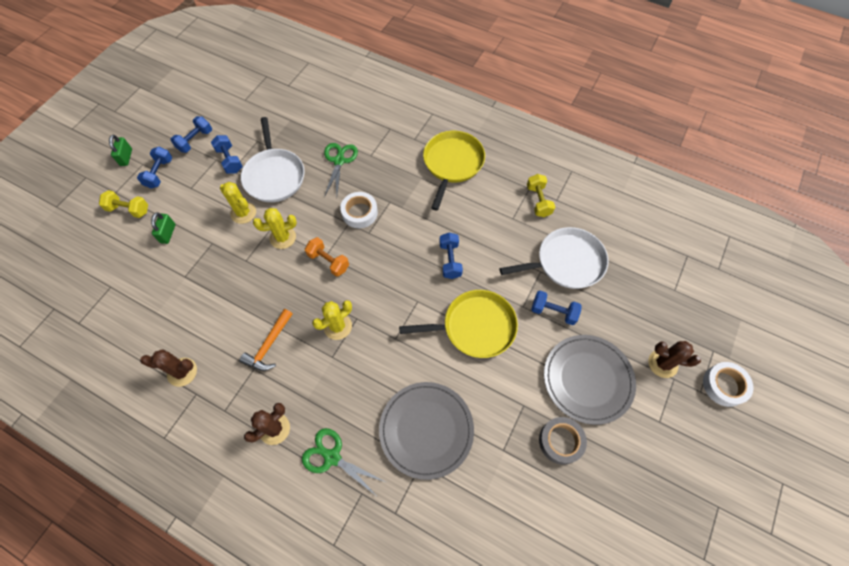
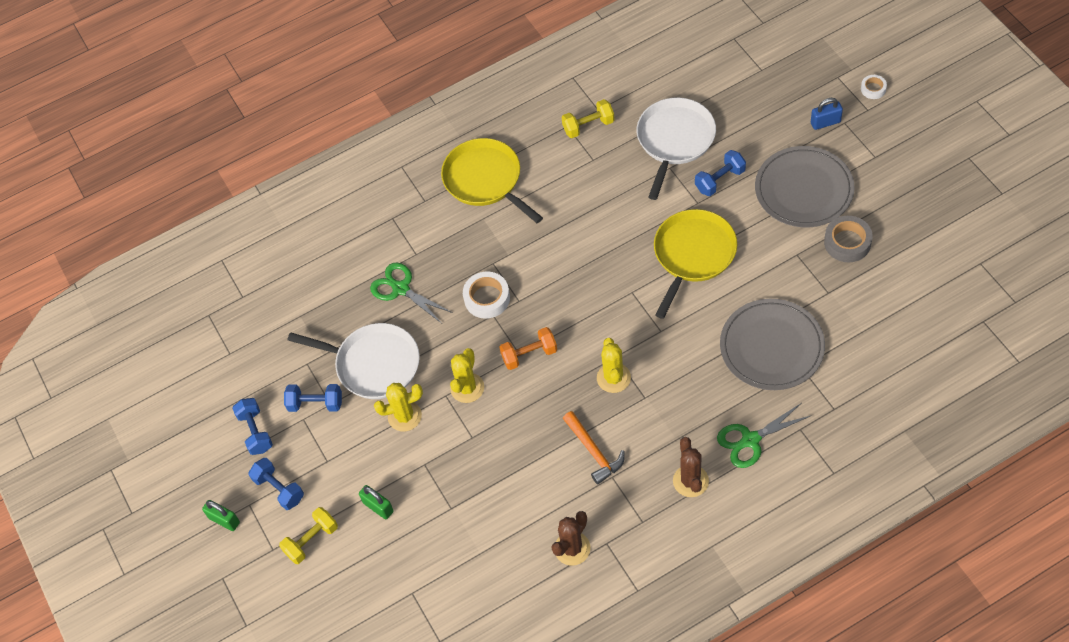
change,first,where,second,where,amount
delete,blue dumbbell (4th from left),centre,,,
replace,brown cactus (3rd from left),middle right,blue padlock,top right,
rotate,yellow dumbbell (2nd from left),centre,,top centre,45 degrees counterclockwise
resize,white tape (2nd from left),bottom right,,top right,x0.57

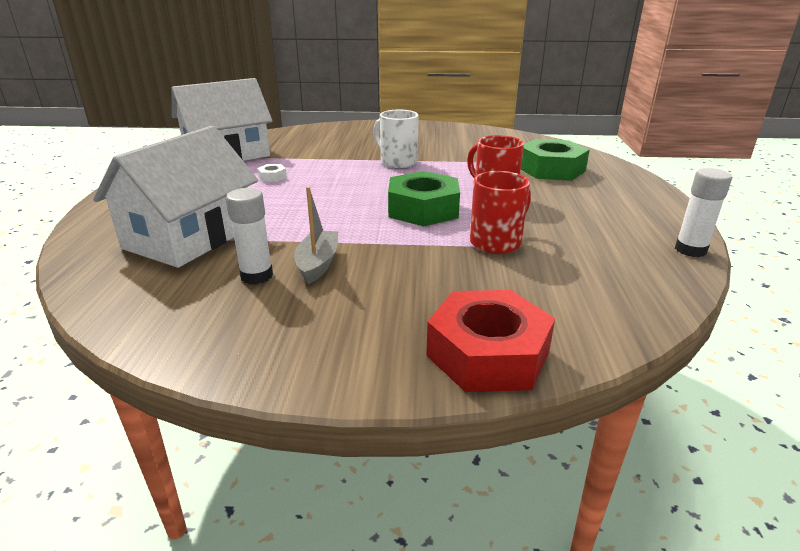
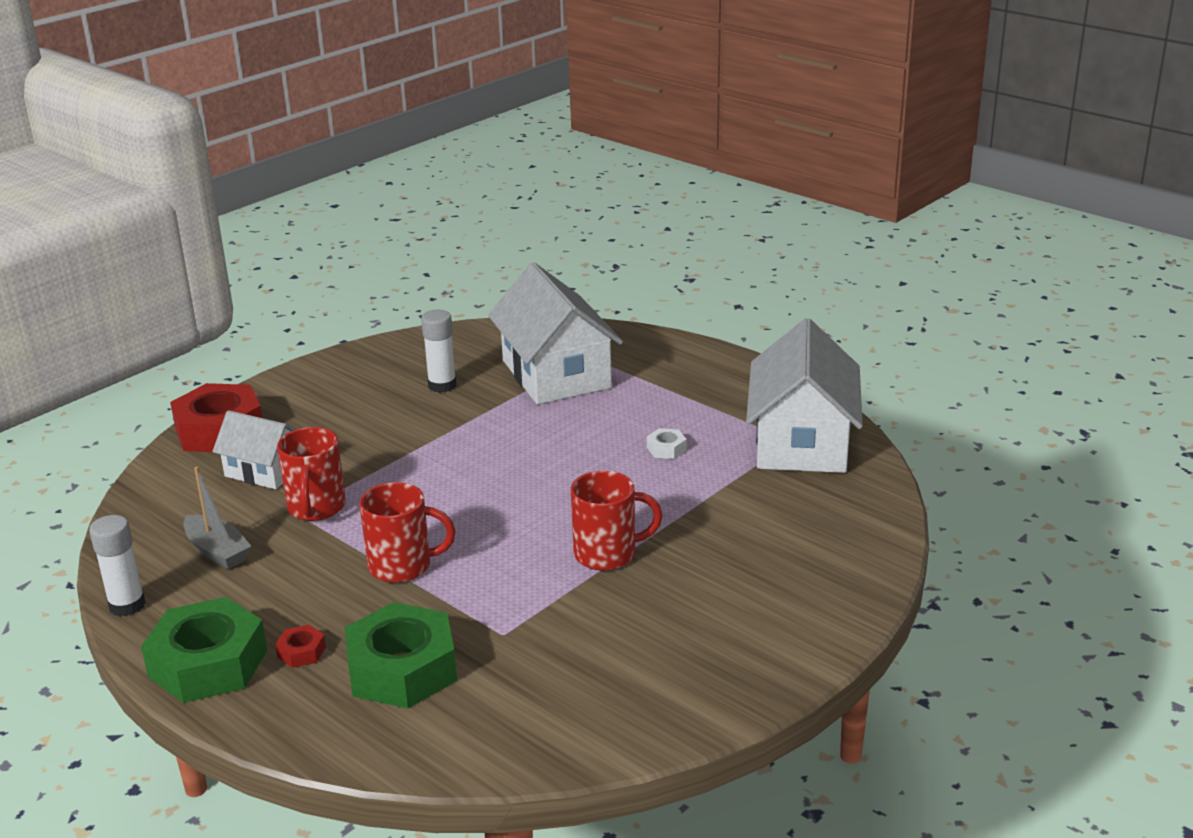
change,first,where,second,where,amount
insert,,,white house (1st from left),middle left,
insert,,,red nut (2nd from left),bottom left,
move,grey boat,centre,,middle left,
move,green nut (1st from left),centre,,bottom left,
recolor,white mug,top centre,red mug (3rd from left),centre,

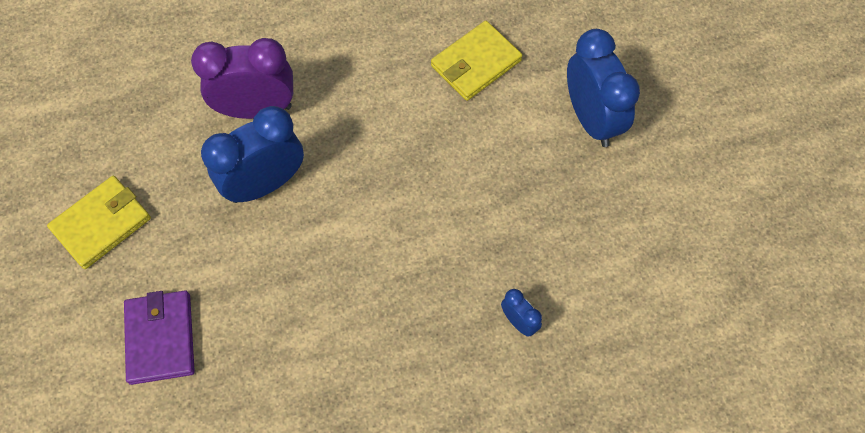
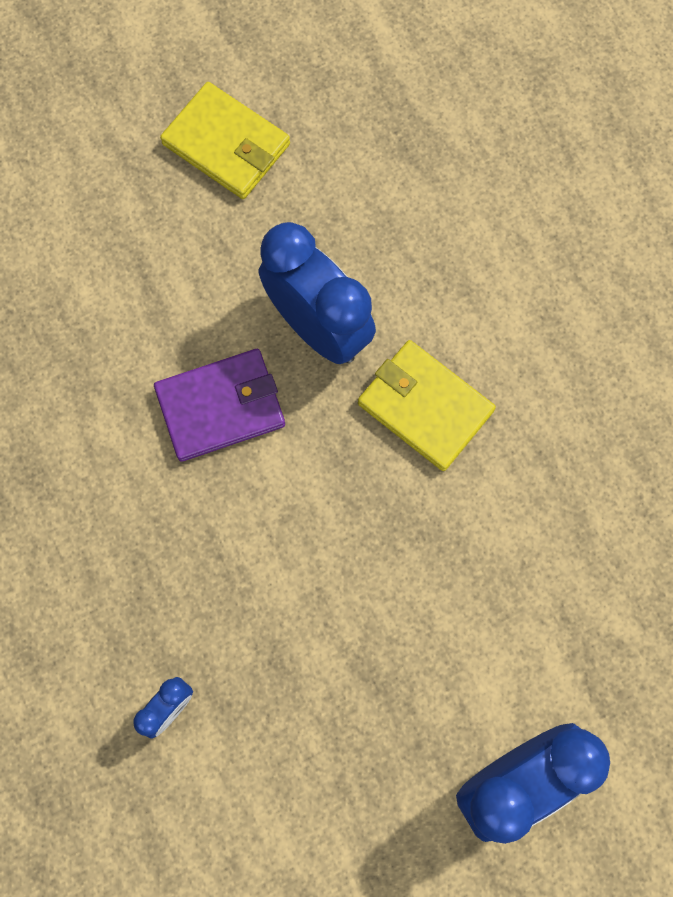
change,first,where,second,where,amount
delete,purple clock,top left,,,
move,purple wallet,bottom left,,middle left,
move,yellow wallet (2nd from left),top centre,,centre,

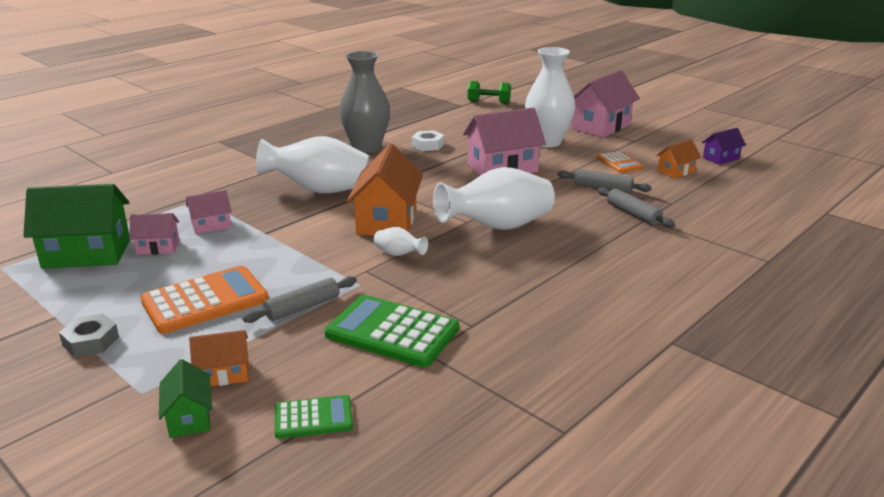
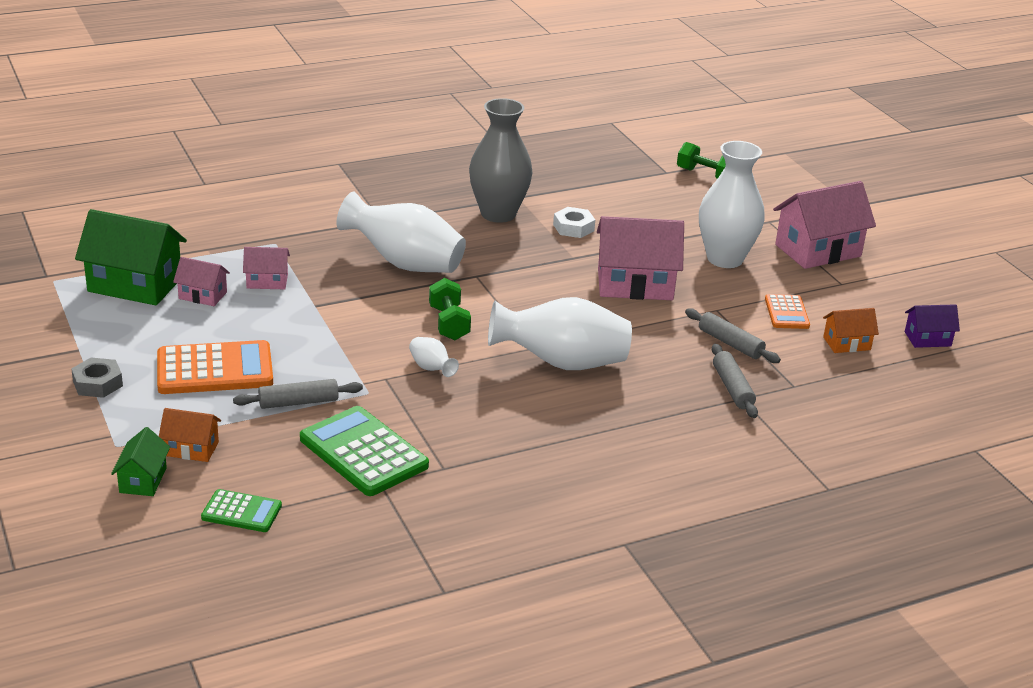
change,first,where,second,where,amount
replace,orange house (2nd from left),centre,green dumbbell (1st from left),centre,

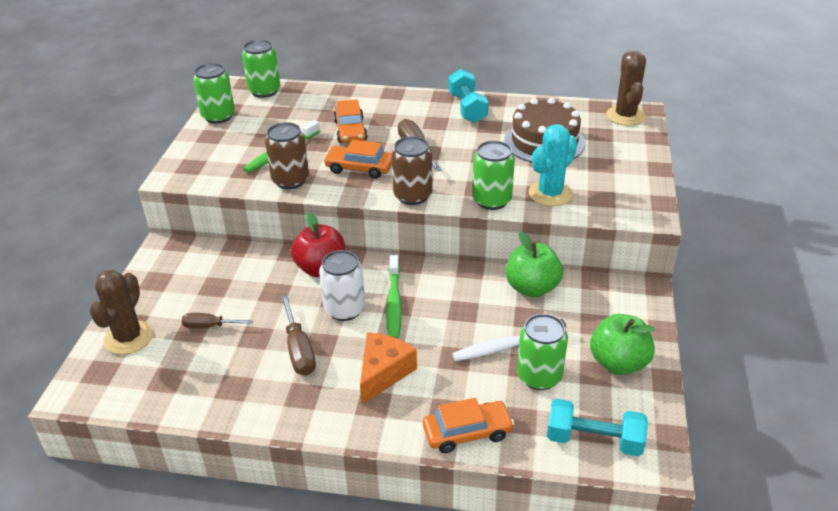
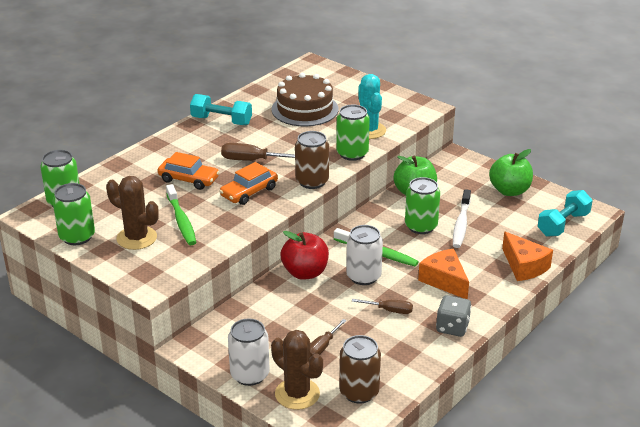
change,first,where,second,where,amount
insert,,,white can (1st from left),bottom centre,
insert,,,grey dice,bottom right,
move,brown can (1st from left in the first image),top centre,brown can (2nd from left),bottom centre,
move,green can (4th from left),bottom centre,,centre,
move,brown cactus (2nd from left in the first image),top right,brown cactus (1st from left),middle left,
replace,orange car (3rd from left),bottom centre,orange cheese (2nd from left),middle right,
resize,brown screwdriver (2nd from left in the first image),centre,brown screwdriver (3rd from left),bottom centre,x0.66

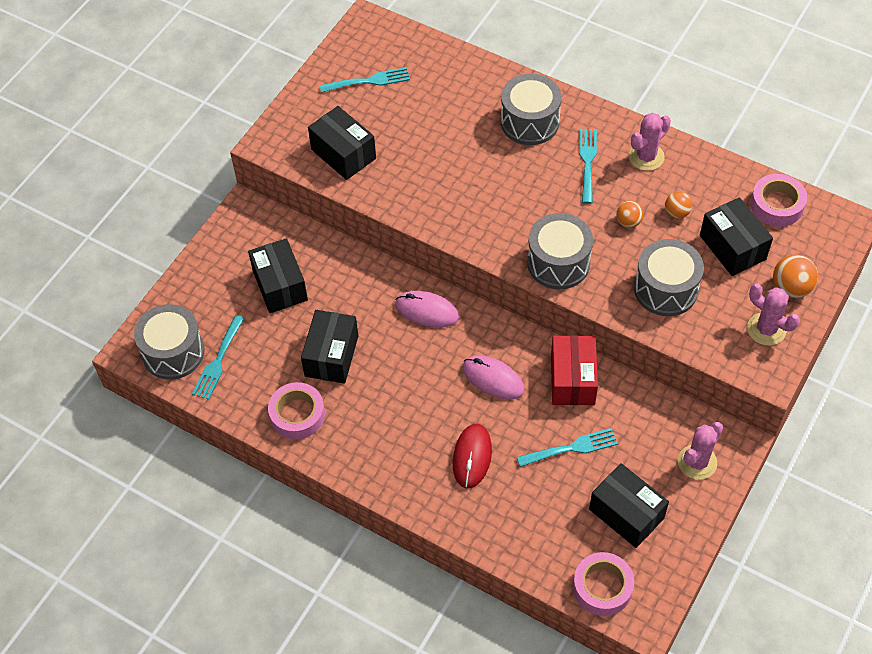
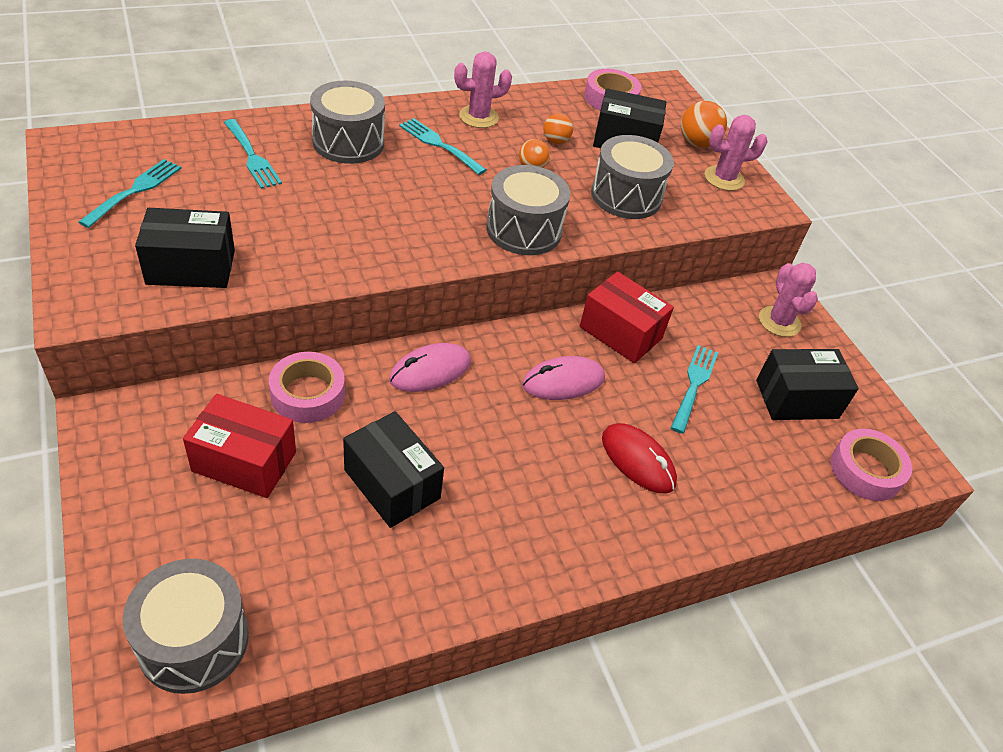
change,first,where,second,where,amount
move,turquoise fork (1st from left in the first image),middle left,turquoise fork (2nd from left),top left,
move,pink tape (1st from left),centre,,middle left,
recolor,black box (1st from left),middle left,red box (1st from left),middle left,
rotate,pink cactus (1st from left),top right,,top centre,75 degrees clockwise

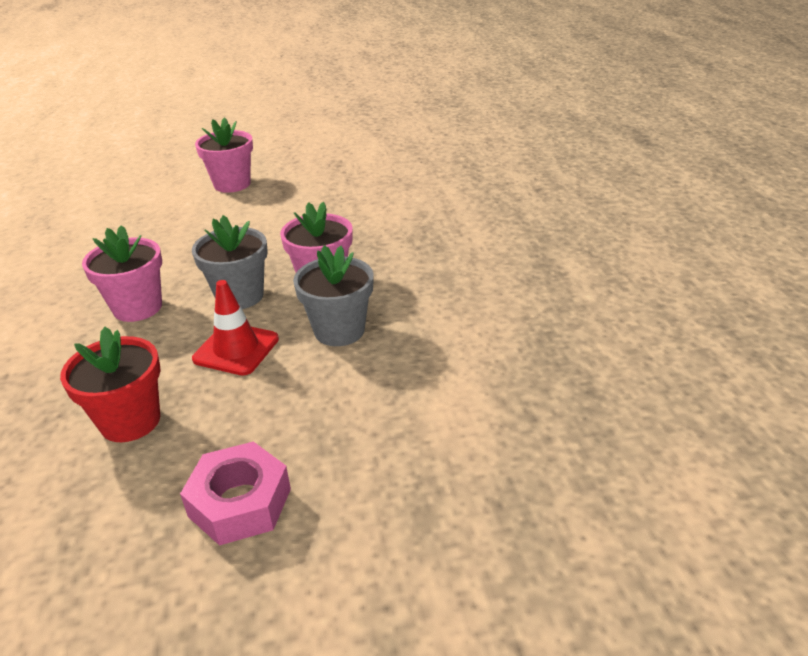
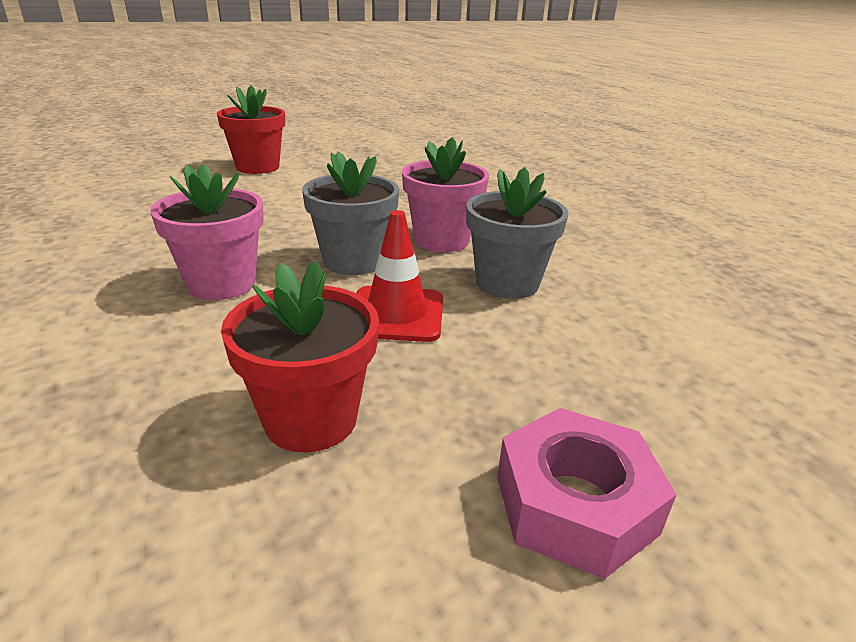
change,first,where,second,where,amount
recolor,pink flower pot (2nd from left),top left,red flower pot (1st from left),top left,

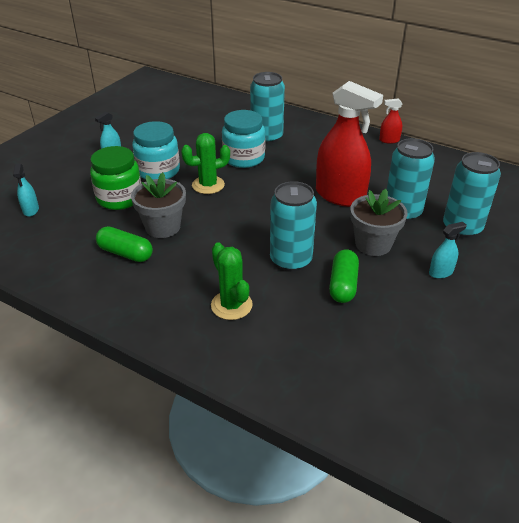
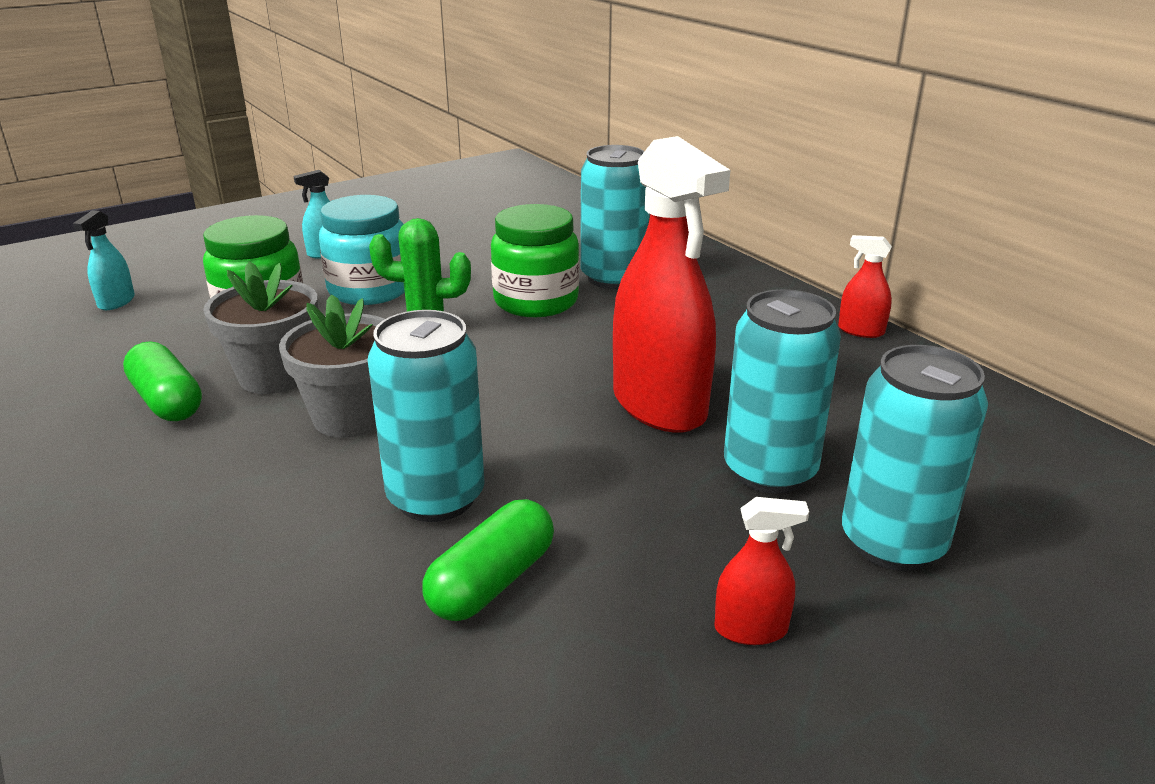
change,first,where,second,where,amount
delete,green cactus (2nd from left),centre,,,
move,grey flower pot (2nd from left),middle right,,middle left,
recolor,turquoise jar (2nd from left),top centre,green jar (2nd from left),top centre,
recolor,turquoise spray bottle (3rd from left),middle right,red spray bottle (2nd from left),bottom centre,

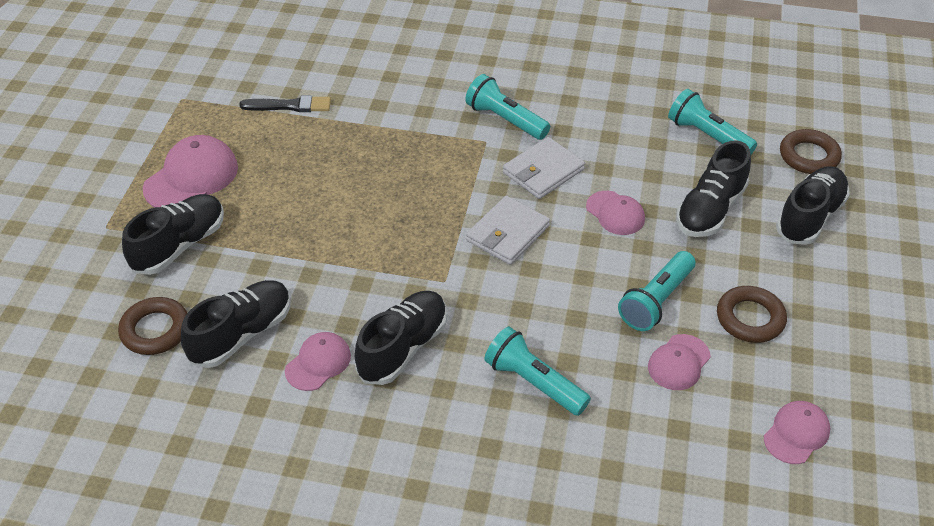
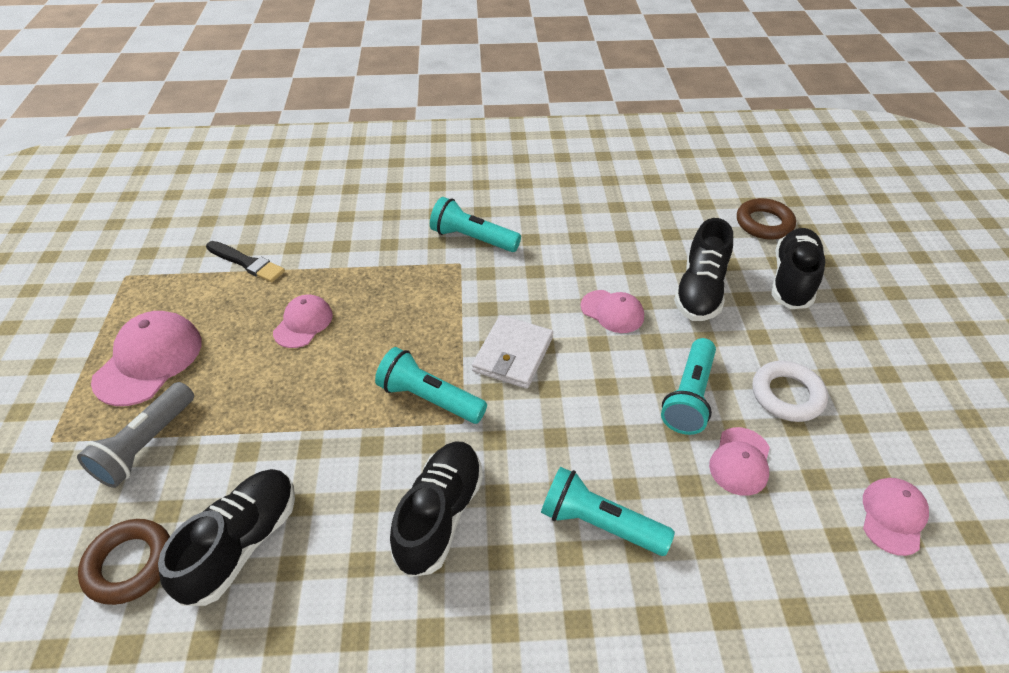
change,first,where,second,where,amount
delete,white wallet (2nd from left),top centre,,,
move,pink cap (2nd from left),bottom centre,,middle left,
move,turquoise flashlight (4th from left in the first image),top right,turquoise flashlight (1st from left),centre,
replace,black shoe (1st from left),middle left,grey flashlight,middle left,
recolor,brown ring (2nd from left),middle right,white ring,middle right,
rotate,black brush,top left,,middle left,45 degrees clockwise

